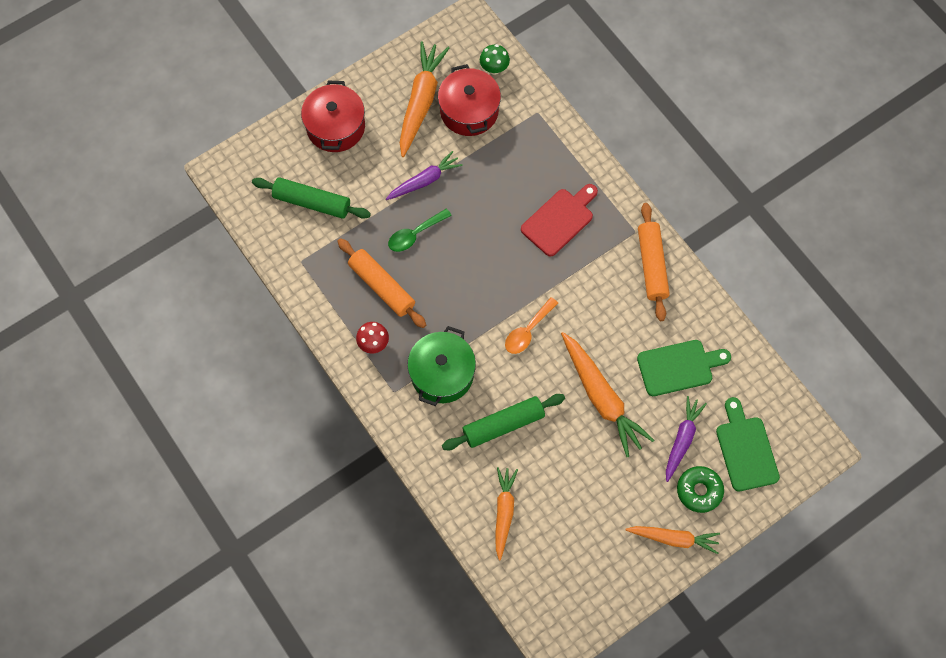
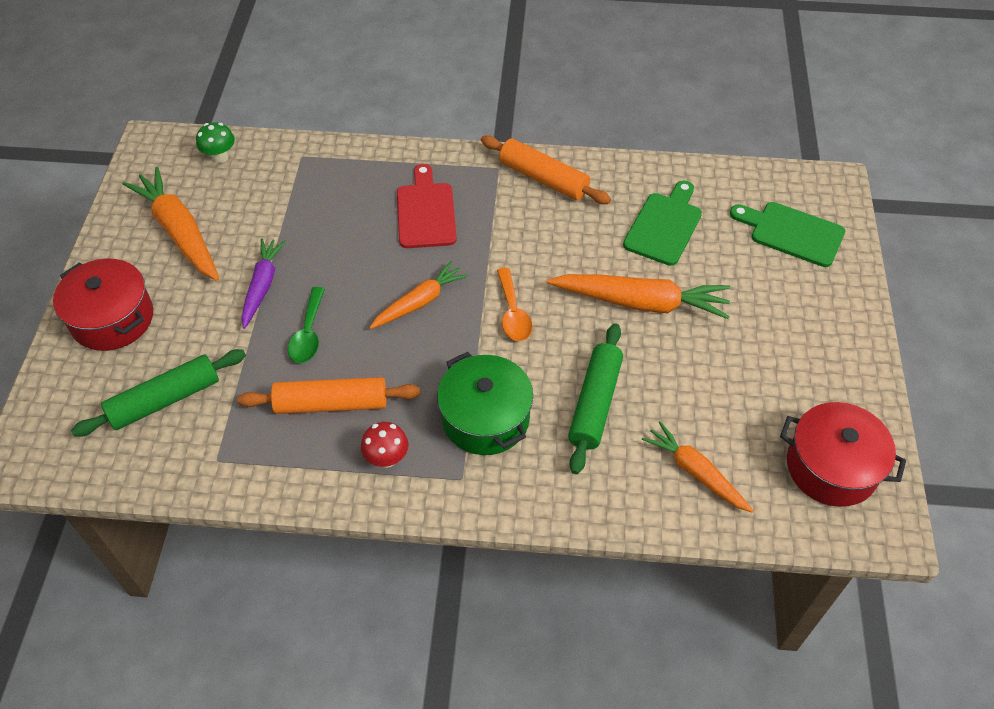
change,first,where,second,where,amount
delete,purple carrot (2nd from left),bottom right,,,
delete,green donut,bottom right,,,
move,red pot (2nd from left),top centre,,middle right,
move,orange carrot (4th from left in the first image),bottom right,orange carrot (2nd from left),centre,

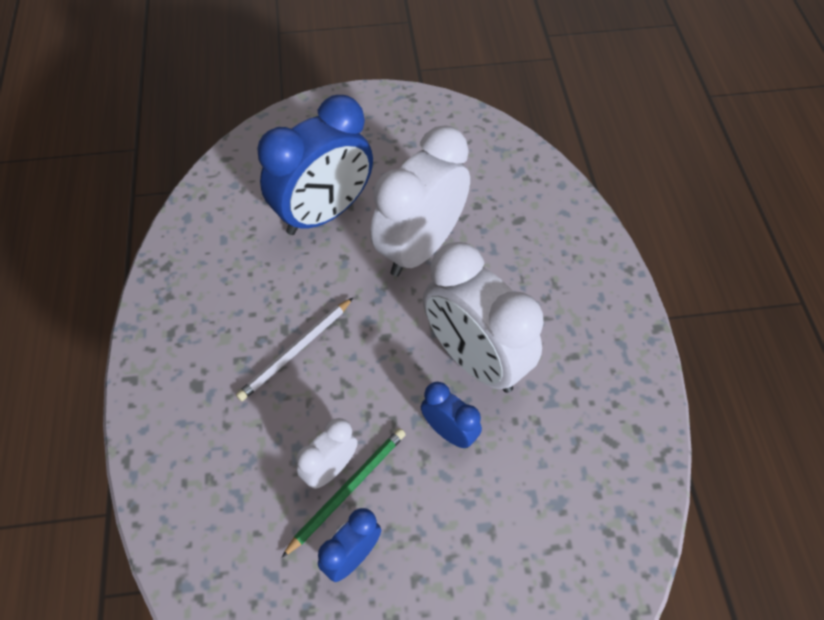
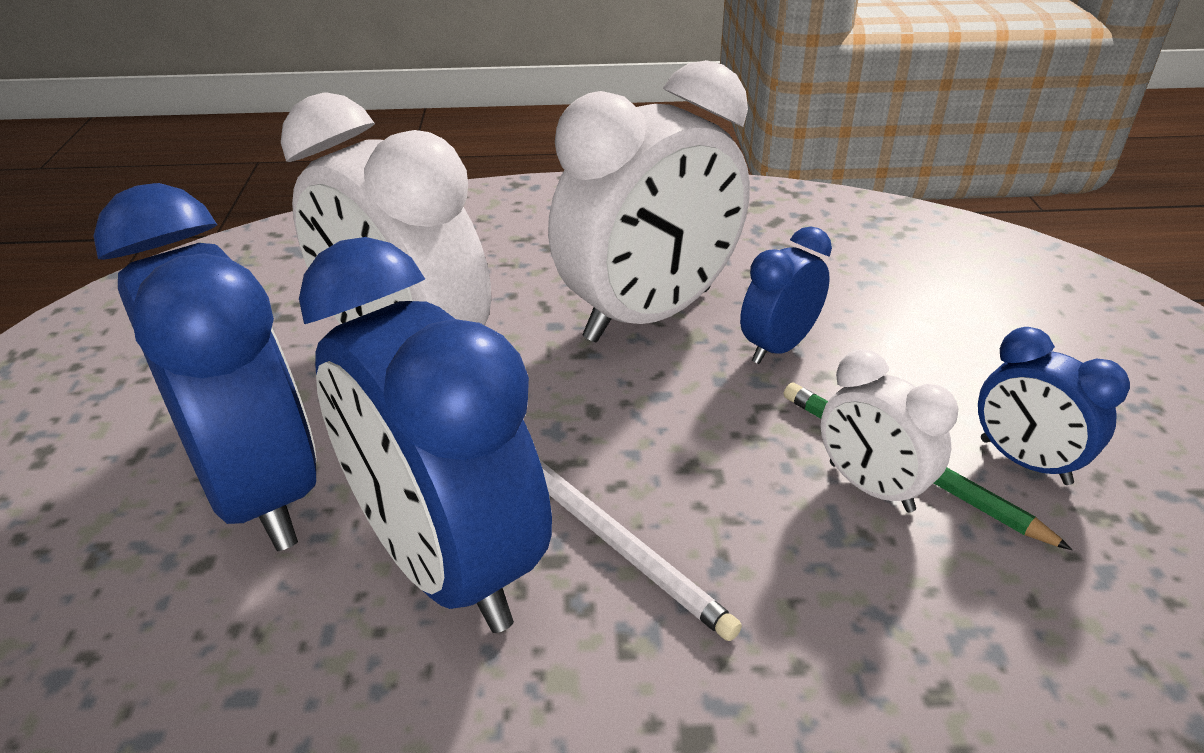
change,first,where,second,where,amount
insert,,,blue clock (2nd from left),centre,

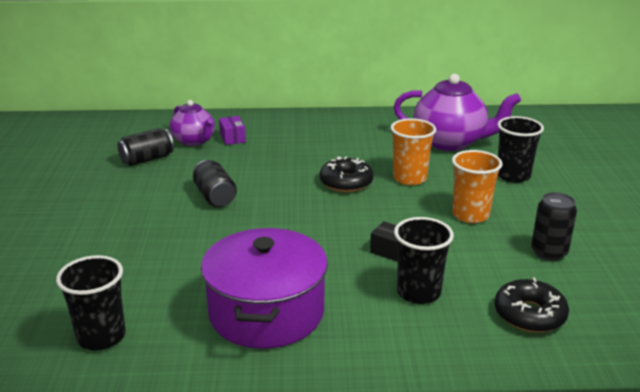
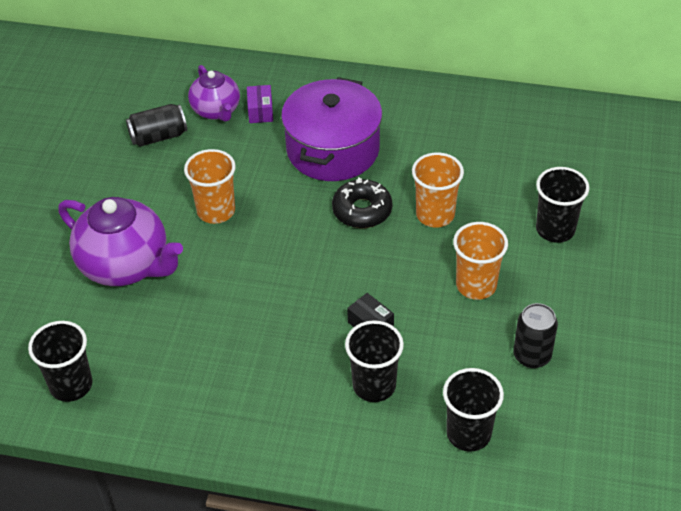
change,first,where,second,where,amount
move,purple pot,bottom centre,,top centre,
move,purple teapot (2nd from left in the first image),top right,purple teapot (1st from left),middle left,
replace,black can (2nd from left),centre,orange cup (1st from left),middle left,
replace,black donut (2nd from left),bottom right,black cup (3rd from left),bottom right,

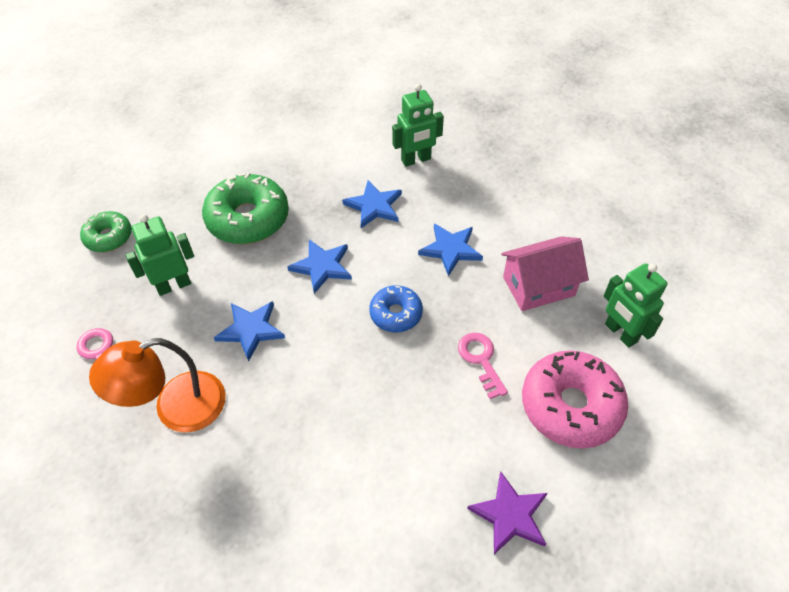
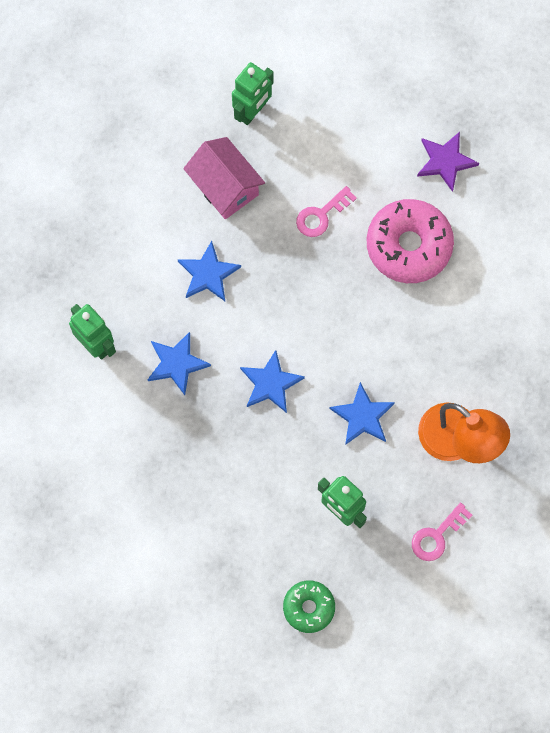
change,first,where,second,where,amount
delete,green donut (2nd from left),middle left,,,
delete,blue donut,centre,,,
move,pink donut,bottom right,,top right,

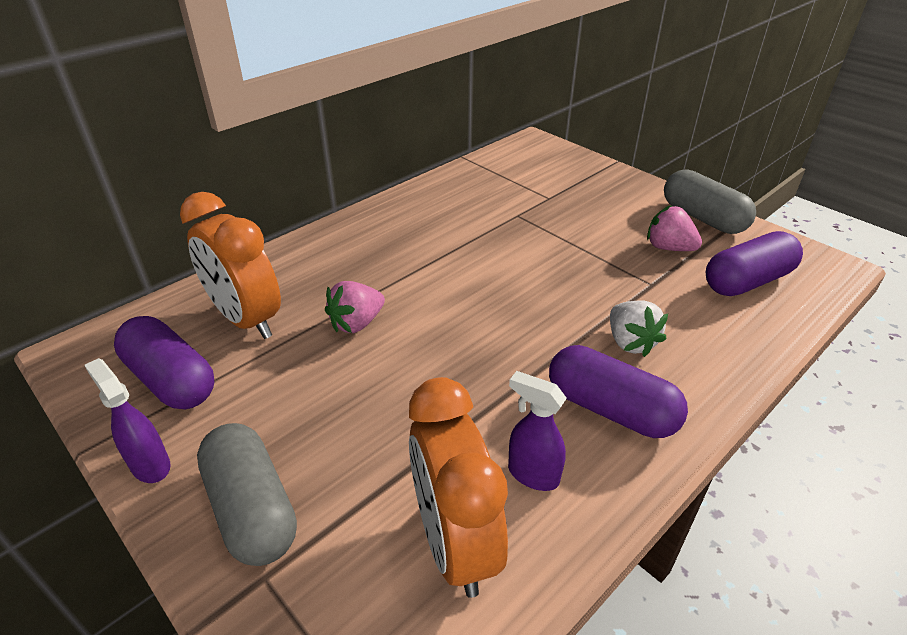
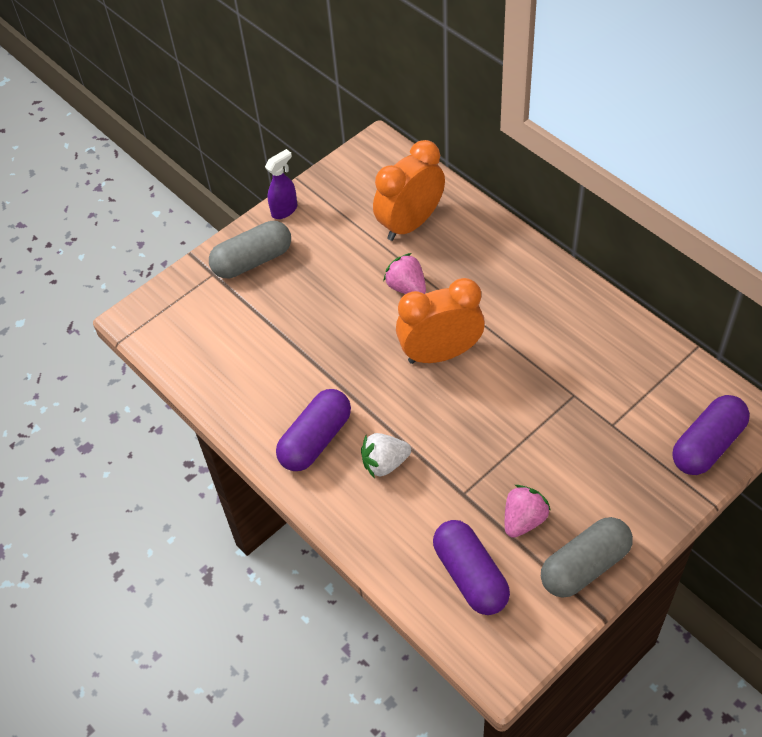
change,first,where,second,where,amount
delete,purple spray bottle (2nd from left),bottom centre,,,
move,purple capsule (1st from left in the first image),middle left,purple capsule (3rd from left),middle right,
move,orange clock (2nd from left),bottom centre,,centre,

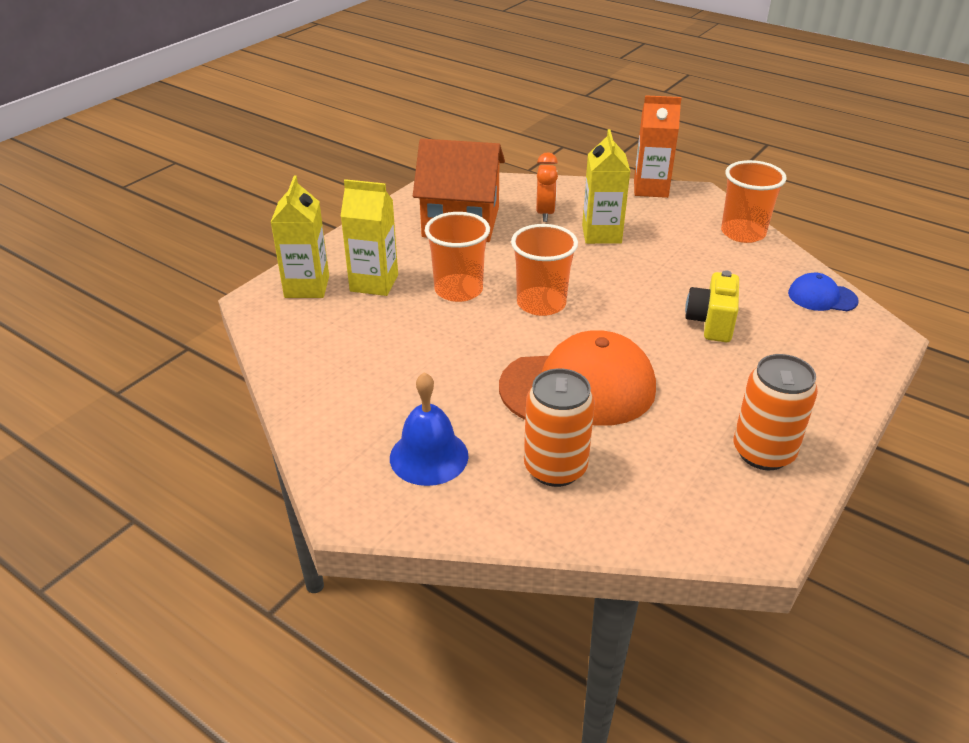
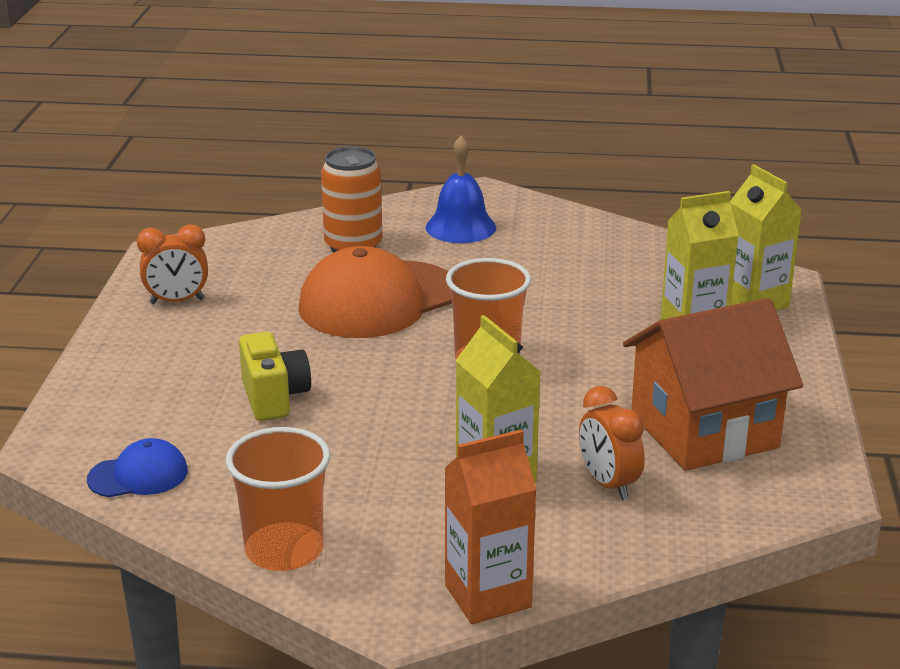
change,first,where,second,where,amount
delete,orange cup (1st from left),centre,,,
replace,orange can (2nd from left),middle right,orange clock (1st from left),middle left,

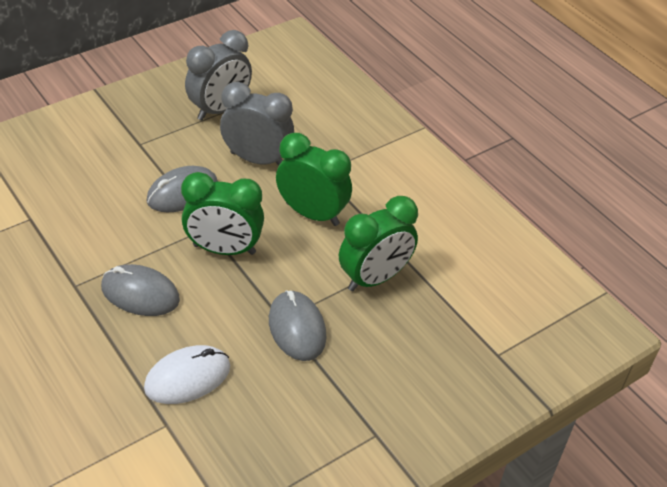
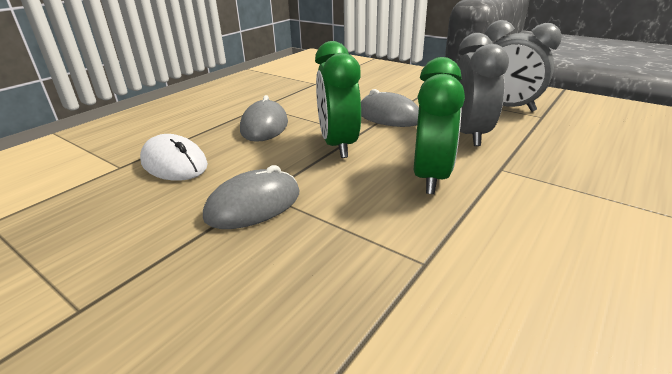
change,first,where,second,where,amount
delete,green clock (3rd from left),centre,,,

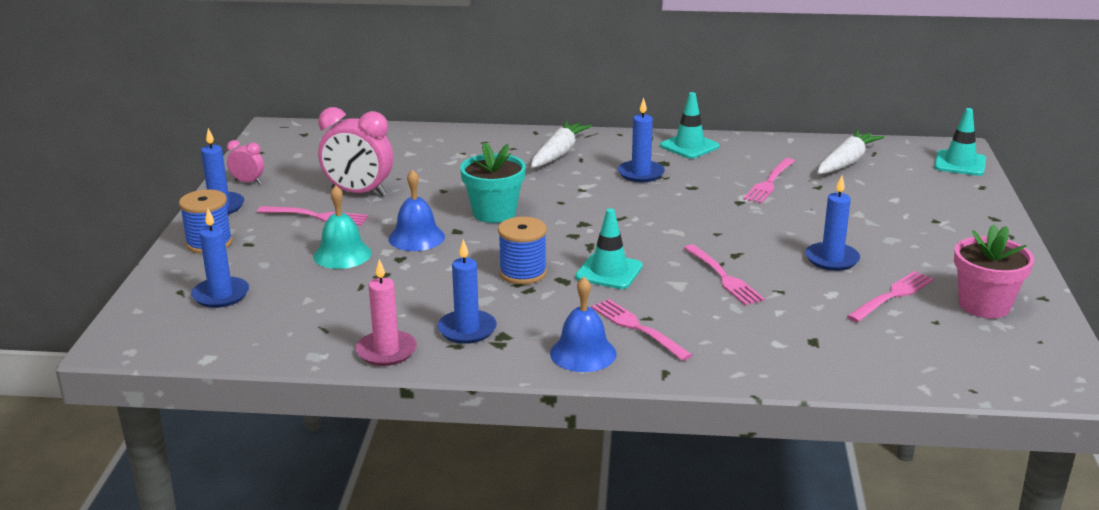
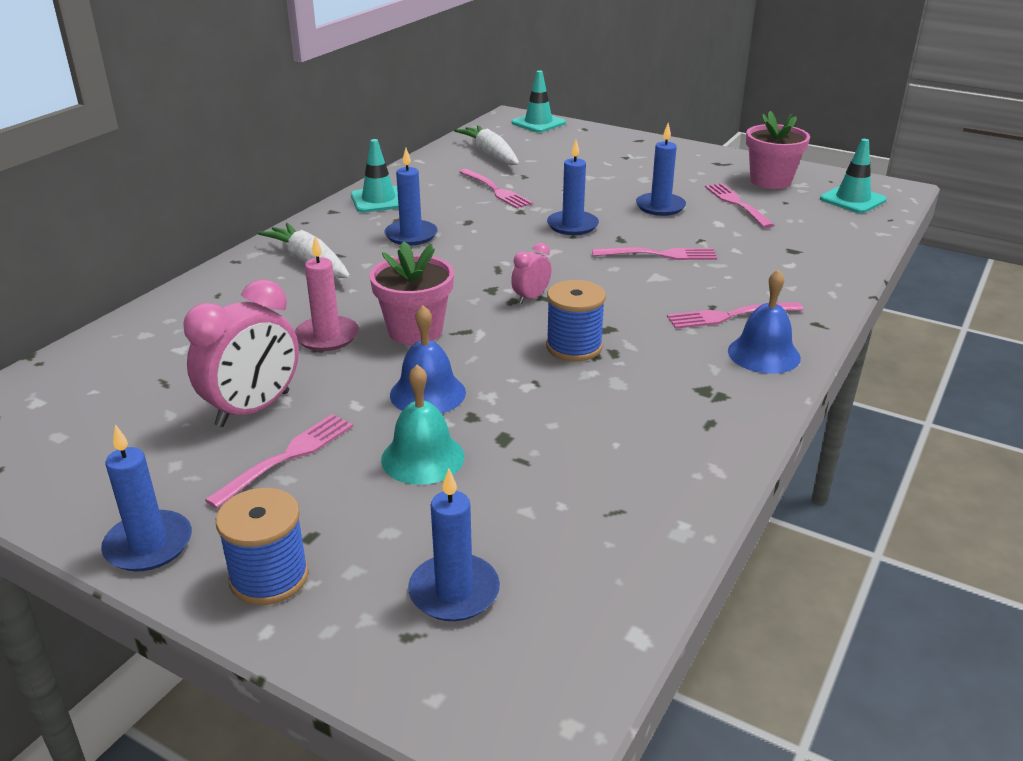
change,first,where,second,where,amount
move,pink clock (1st from left in the first image),top left,pink clock (2nd from left),centre,
move,pink candle,centre,,middle left,
move,blue candle (3rd from left in the first image),centre,blue candle (4th from left),top centre,
move,turquoise traffic cone (1st from left in the first image),centre,turquoise traffic cone (3rd from left),top right,
recolor,turquoise flower pot,centre,pink flower pot (1st from left),centre,

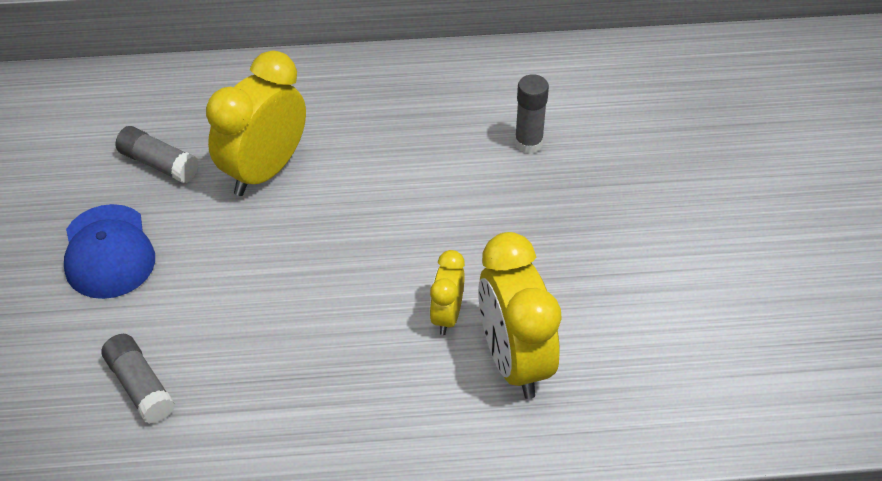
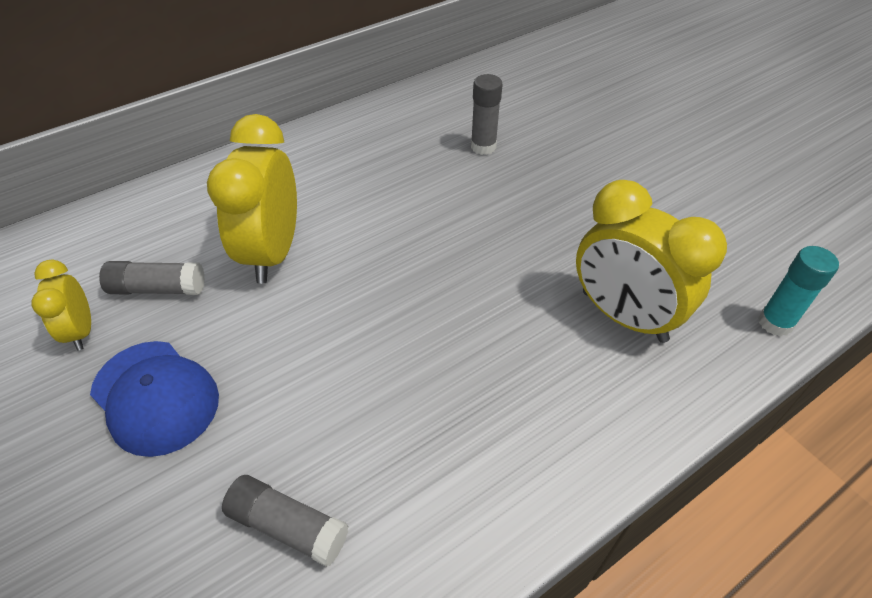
change,first,where,second,where,amount
insert,,,turquoise glue stick,middle right,
move,yellow clock (2nd from left in the first image),centre,yellow clock (1st from left),middle left,

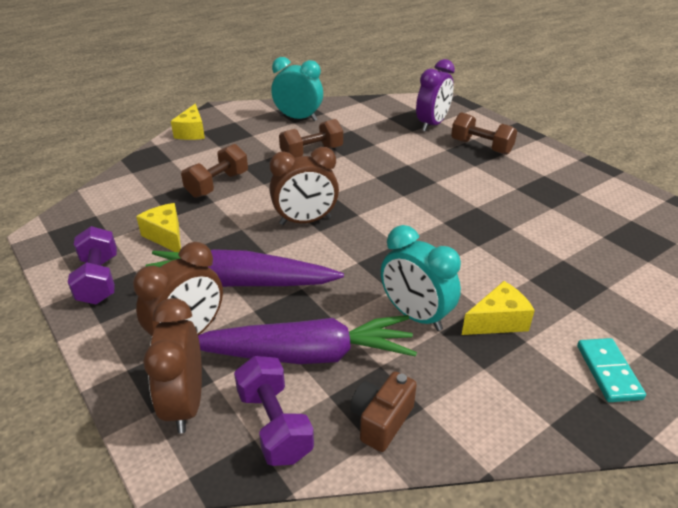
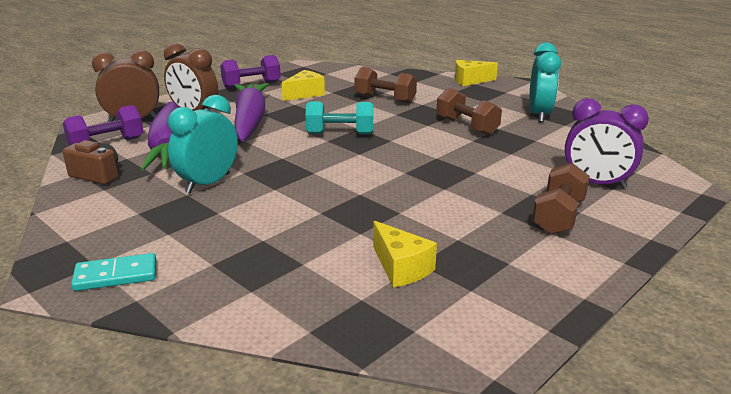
change,first,where,second,where,amount
move,yellow cheese (3rd from left in the first image),middle right,yellow cheese (2nd from left),centre,
replace,brown clock (3rd from left),centre,turquoise dumbbell,top centre,

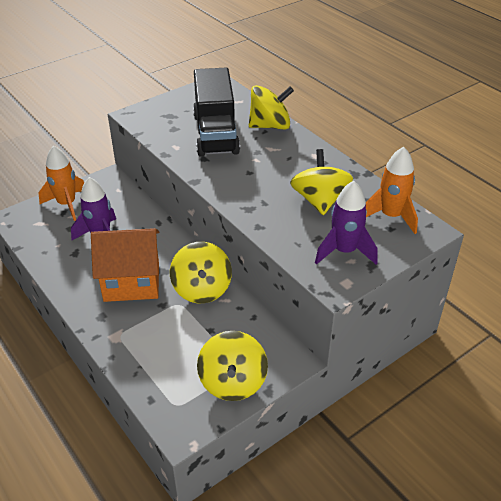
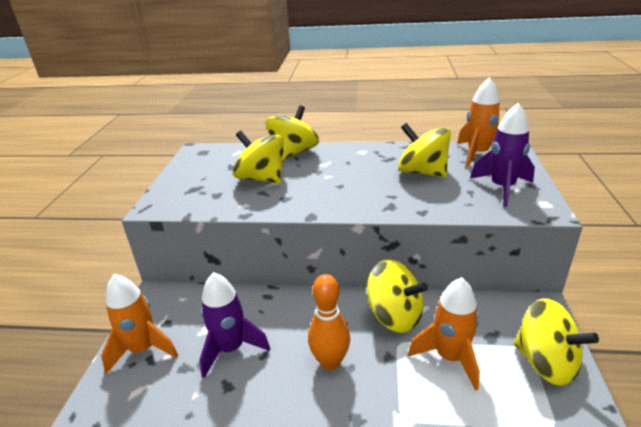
change,first,where,second,where,amount
insert,,,orange rocket (2nd from left),bottom right,
replace,orange house,middle left,orange bowling pin,bottom centre,
replace,black truck,top centre,yellow spinning top (1st from left),centre,

